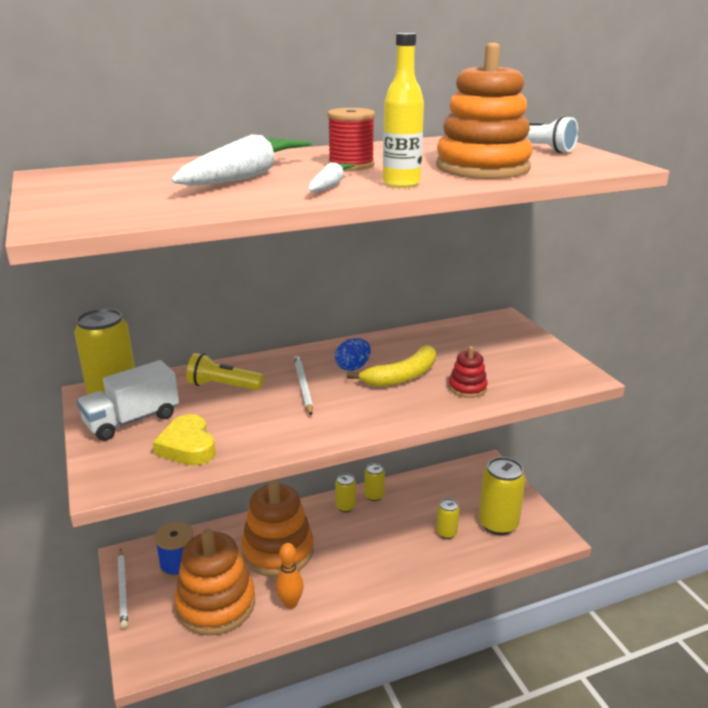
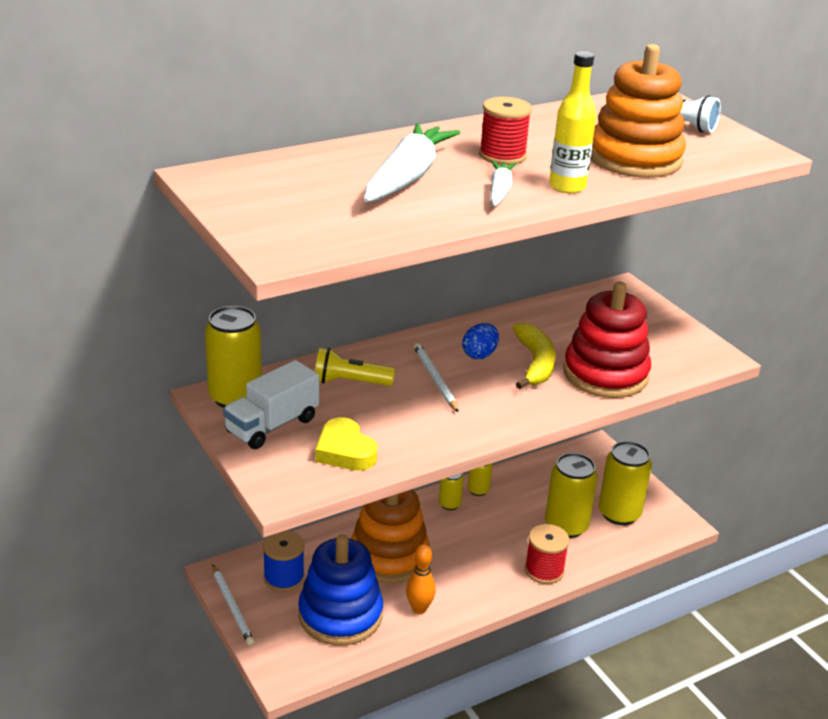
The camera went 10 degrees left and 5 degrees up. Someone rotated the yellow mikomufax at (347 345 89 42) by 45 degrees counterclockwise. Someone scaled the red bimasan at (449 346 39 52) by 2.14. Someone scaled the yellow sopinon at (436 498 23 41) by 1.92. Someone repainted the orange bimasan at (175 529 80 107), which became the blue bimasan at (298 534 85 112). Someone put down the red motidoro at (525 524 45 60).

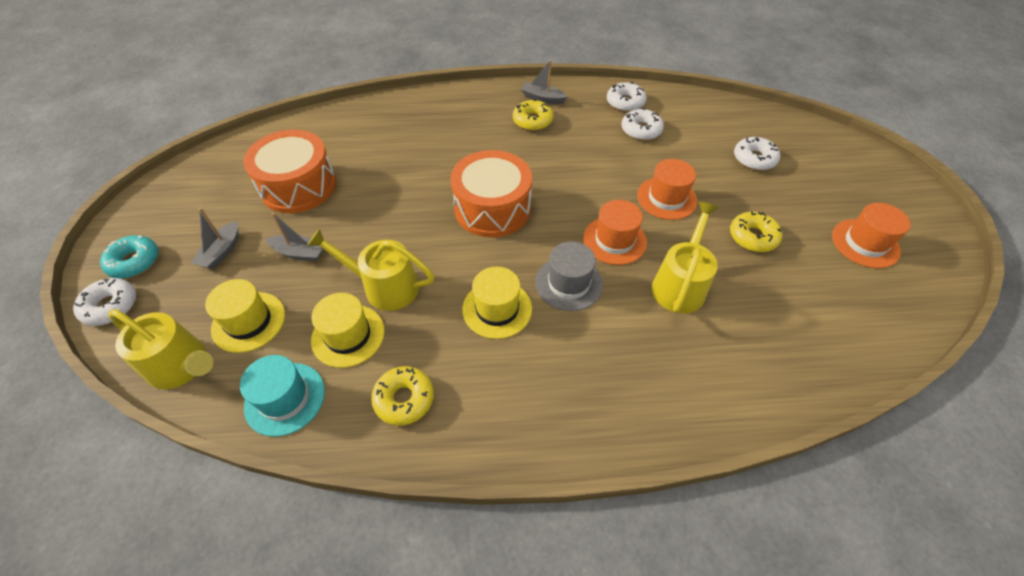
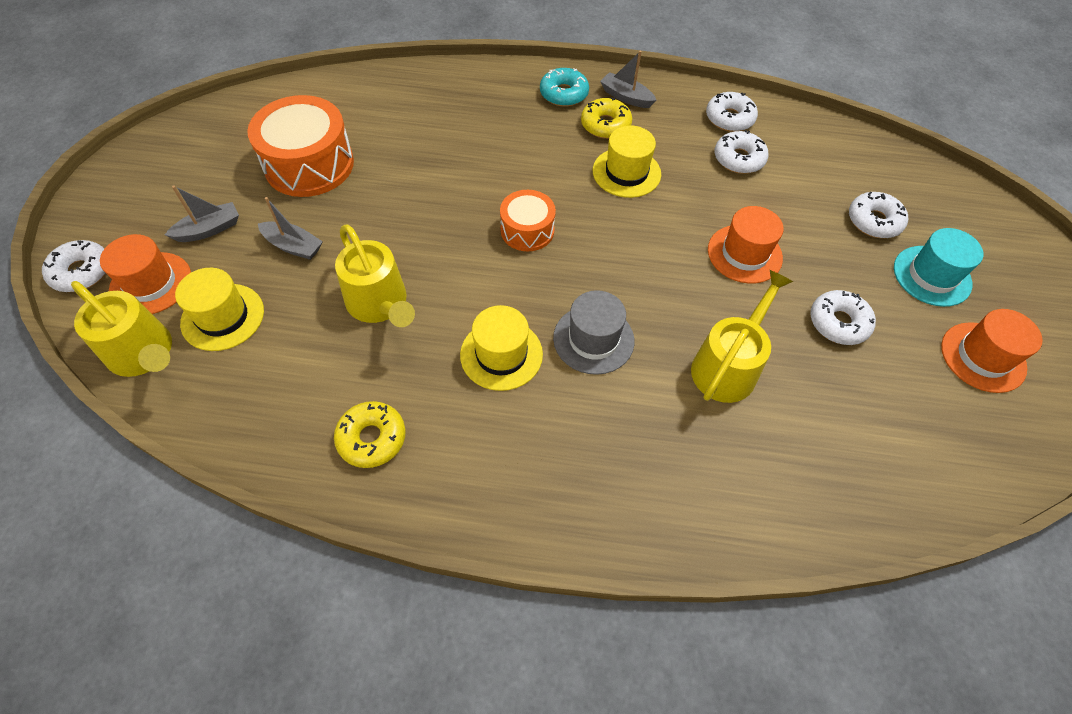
The camera went 10 degrees right and 5 degrees up. Someone scaled the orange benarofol at (450 150 82 87) by 0.58. Someone carried the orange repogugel from (583 200 64 65) to (100 234 91 80). Someone rotated the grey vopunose at (191 208 48 61) by 150 degrees counterclockwise. Someone repainted the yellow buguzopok at (730 212 52 40), which became the white buguzopok at (810 290 66 55). Someone rotated the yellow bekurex at (307 228 127 83) by 150 degrees counterclockwise. Someone carried the turquoise buguzopok from (100 235 58 43) to (540 68 49 39). Someone carried the yellow repogugel from (311 293 74 75) to (593 126 68 72). Someone carried the turquoise repogugel from (240 355 85 82) to (894 228 89 79).

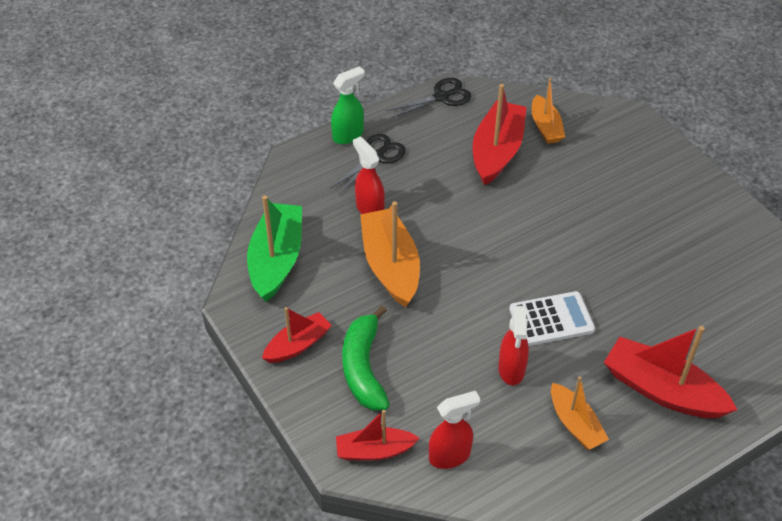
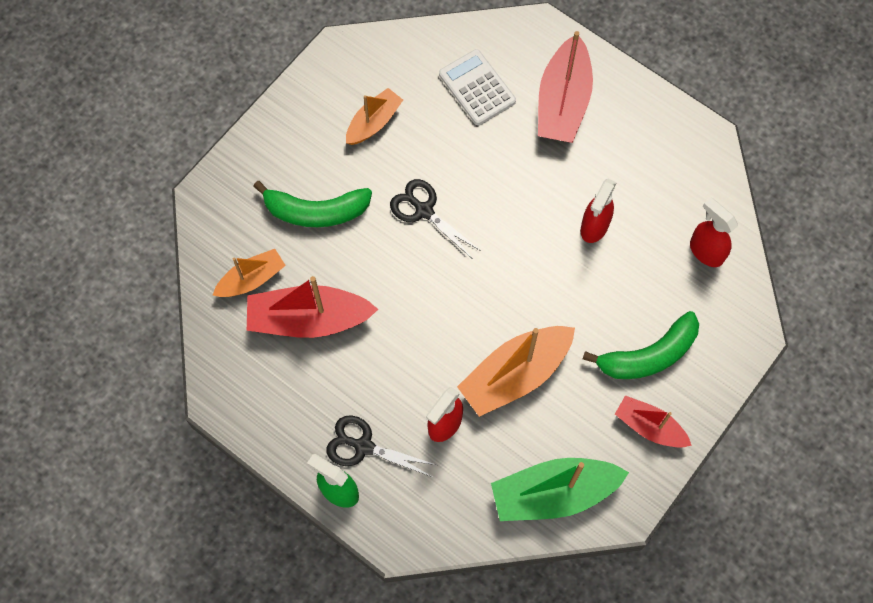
The camera went 110 degrees left and 20 degrees up. Someone carried the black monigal from (386 78 85 40) to (390 179 91 79). Someone carried the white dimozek from (509 291 86 55) to (439 49 77 76). Someone rotated the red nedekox at (498 306 31 79) by 135 degrees clockwise. Someone carried the orange vopunose from (551 376 58 74) to (346 88 57 57). Someone took away the red vopunose at (336 410 84 50). Someone put down the green mikomufax at (253 181 119 46).

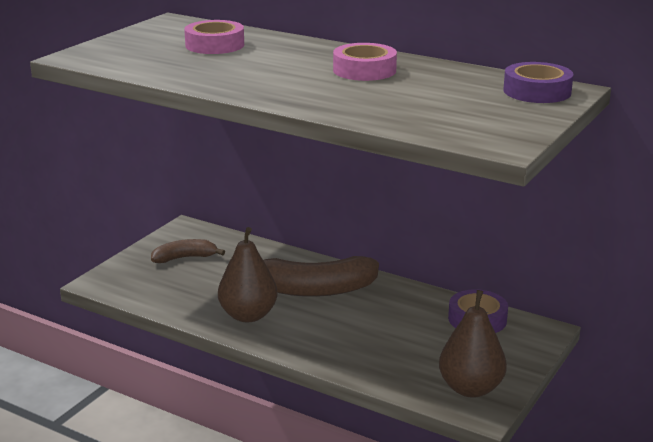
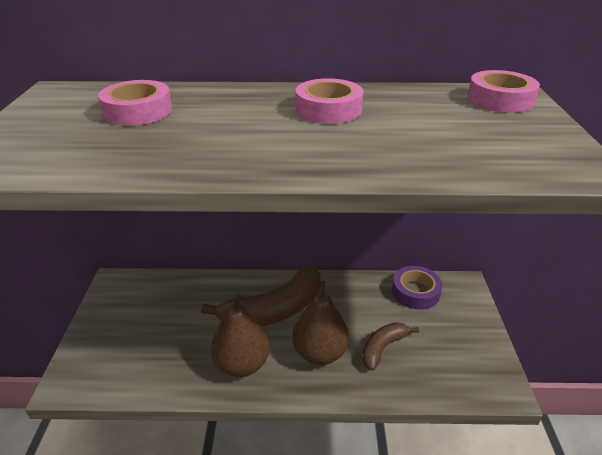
The camera went 30 degrees left and 10 degrees up. Someone repainted the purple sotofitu at (503 62 71 41), which became the pink sotofitu at (467 70 73 43). Someone carried the brown mikomufax from (151 239 74 24) to (362 322 57 49). Someone carried the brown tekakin from (439 290 68 108) to (292 281 57 84).

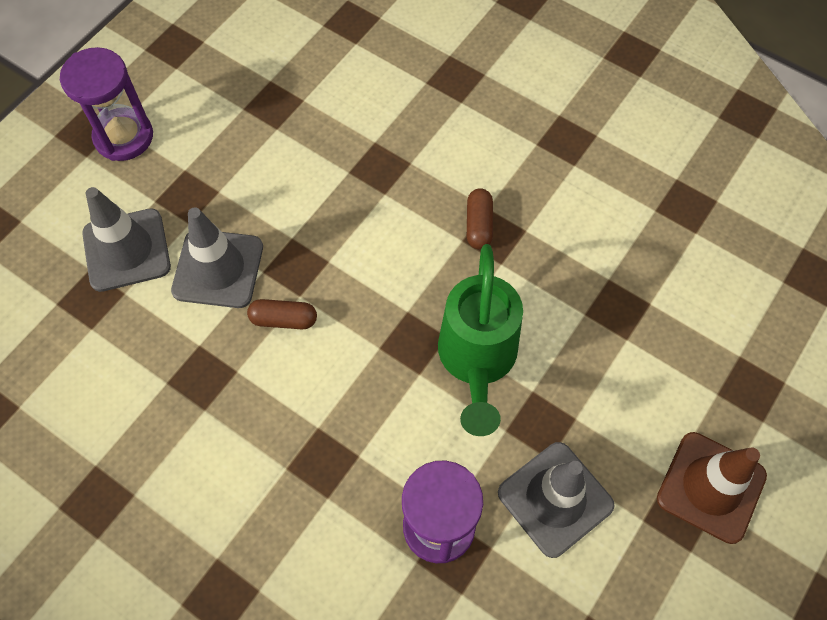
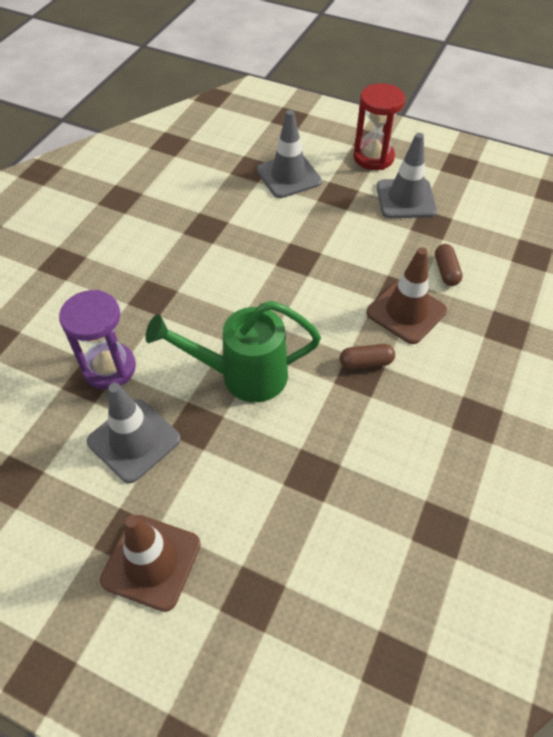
The camera went 80 degrees right and 10 degrees down. Someone repainted the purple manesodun at (60 47 93 114), which became the red manesodun at (354 83 51 87). Someone carried the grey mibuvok from (171 207 92 101) to (377 133 60 85). Someone carried the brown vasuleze from (247 299 70 30) to (435 244 28 42). Someone put down the brown mibuvok at (366 248 81 96).

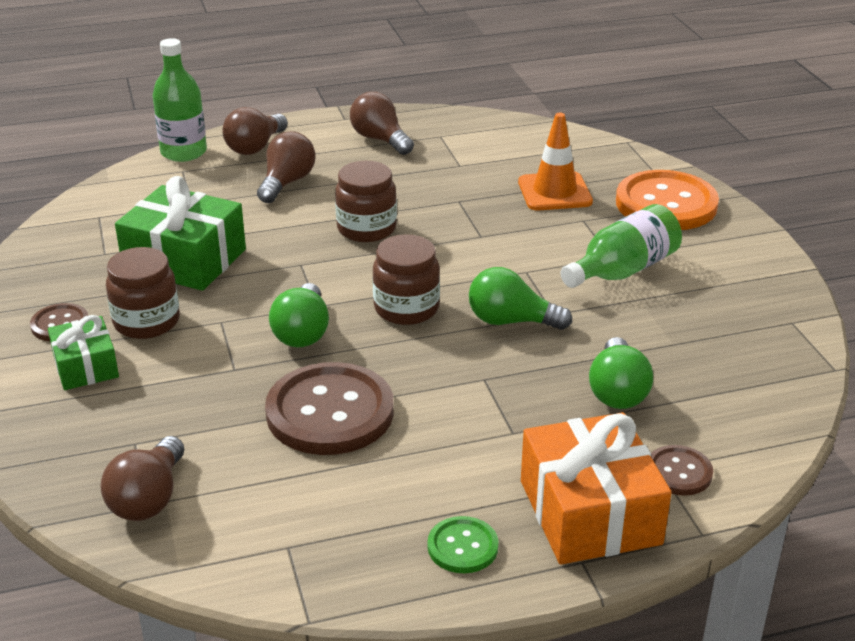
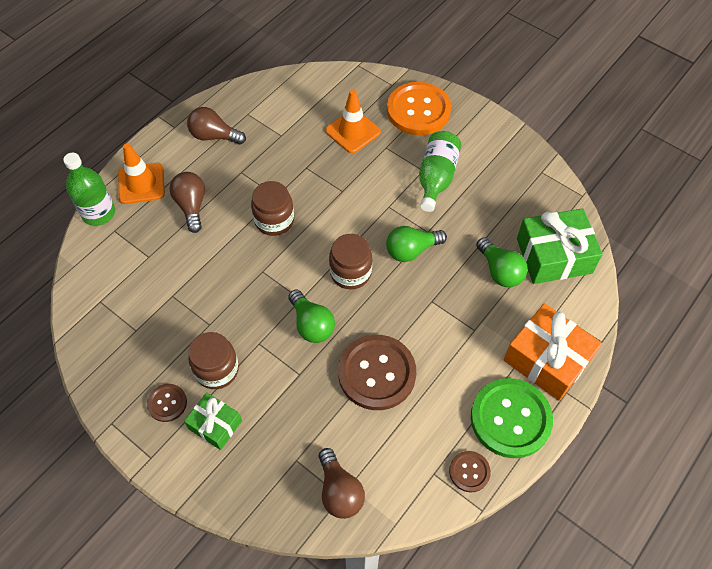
The camera went 35 degrees left and 25 degrees up. Someone swapped the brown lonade at (222 107 66 48) for the orange mibuvok at (118 143 47 61). Someone carried the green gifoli from (115 176 131 115) to (517 208 86 76). Someone carried the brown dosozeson from (651 445 62 51) to (449 451 42 41). Someone scaled the green dosozeson at (428 516 71 57) by 2.04.

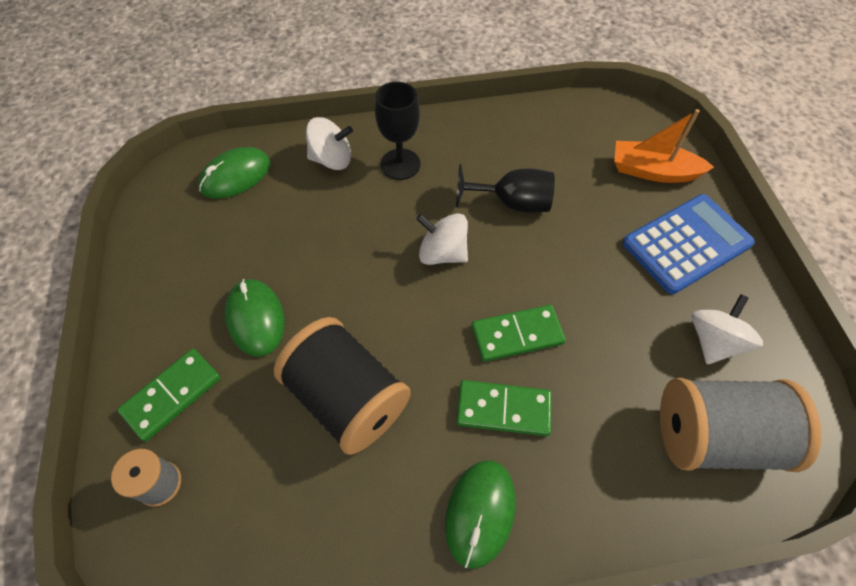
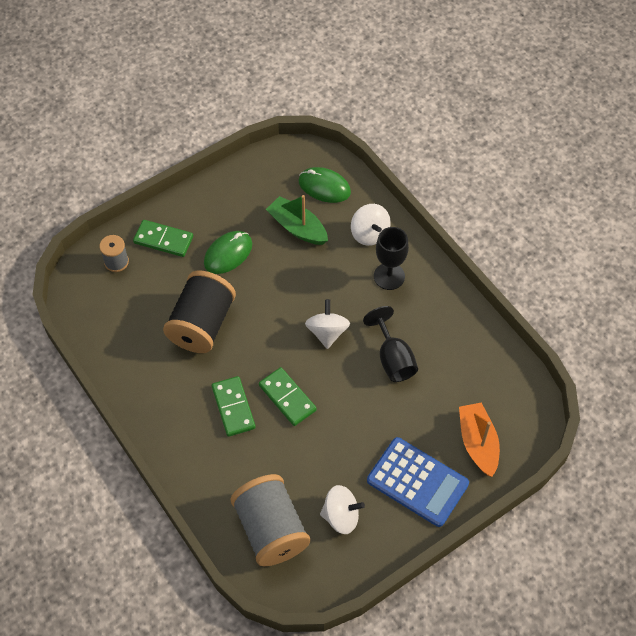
The camera went 65 degrees right and 0 degrees up. Someone took away the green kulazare at (445 460 71 109). Someone put down the green vopunose at (266 195 62 50).

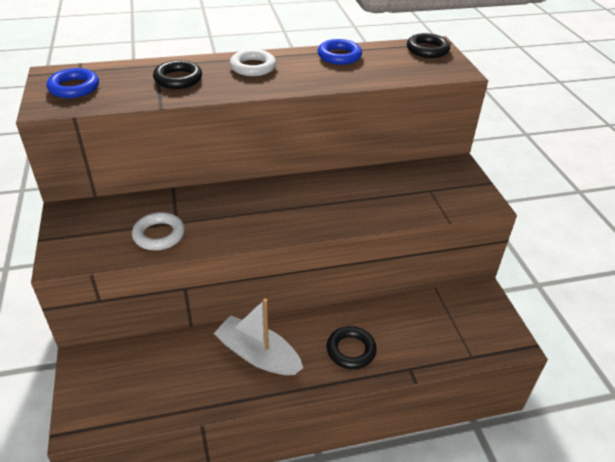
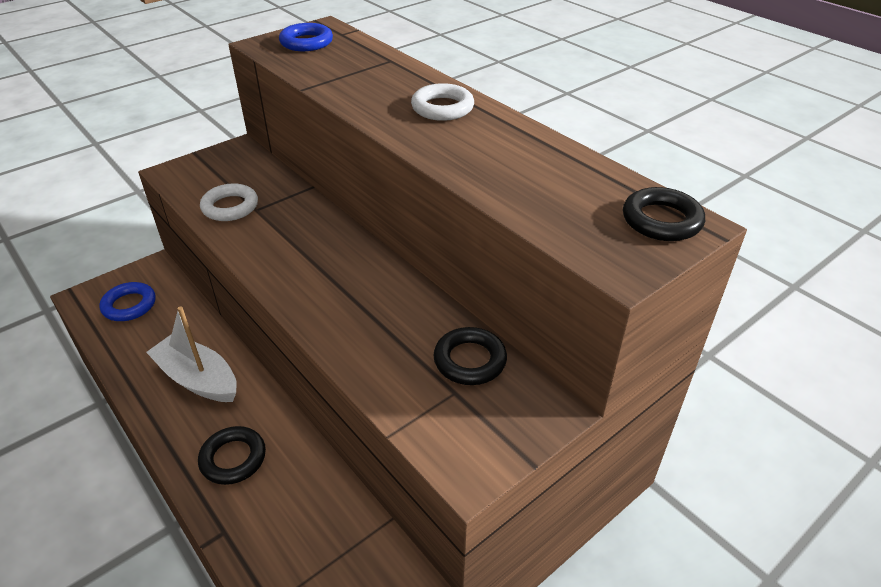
The camera went 65 degrees right and 0 degrees up. Someone carried the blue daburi from (318 39 44 26) to (100 282 56 39). Someone carried the black daburi from (153 60 49 29) to (433 327 74 58). Someone rotated the white vopunose at (213 299 90 76) by 60 degrees counterclockwise.

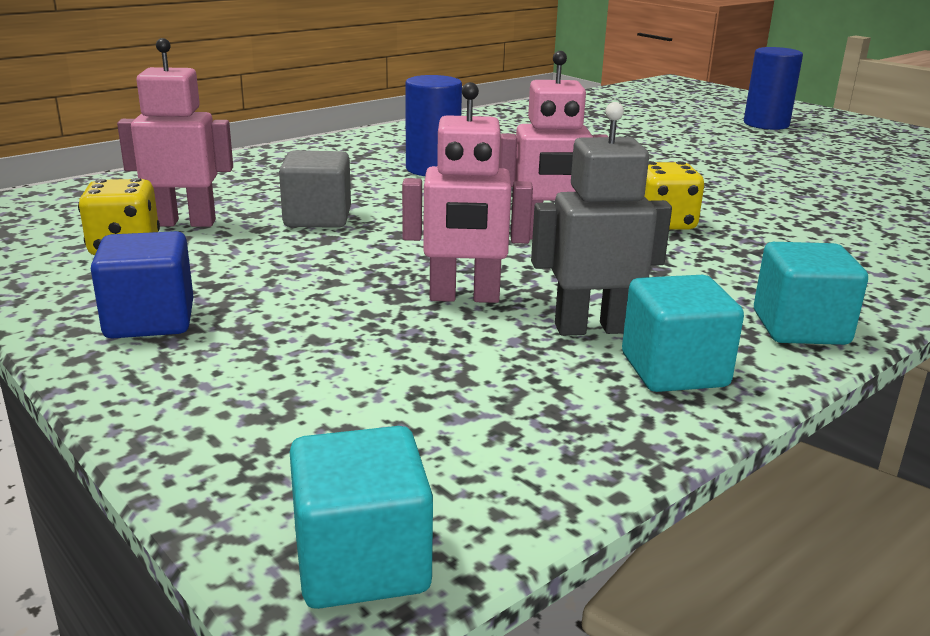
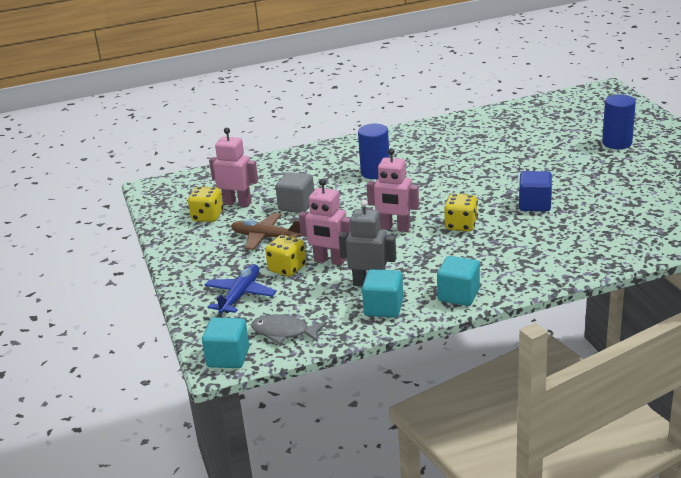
The camera went 25 degrees right and 5 degrees up. Someone carried the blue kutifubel from (91 231 103 107) to (519 171 33 40). Someone put down the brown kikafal at (231 213 71 37). Someone put down the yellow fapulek at (265 235 41 42). Someone put down the blue kikafal at (205 264 72 50). Someone put down the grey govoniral at (251 314 76 30).

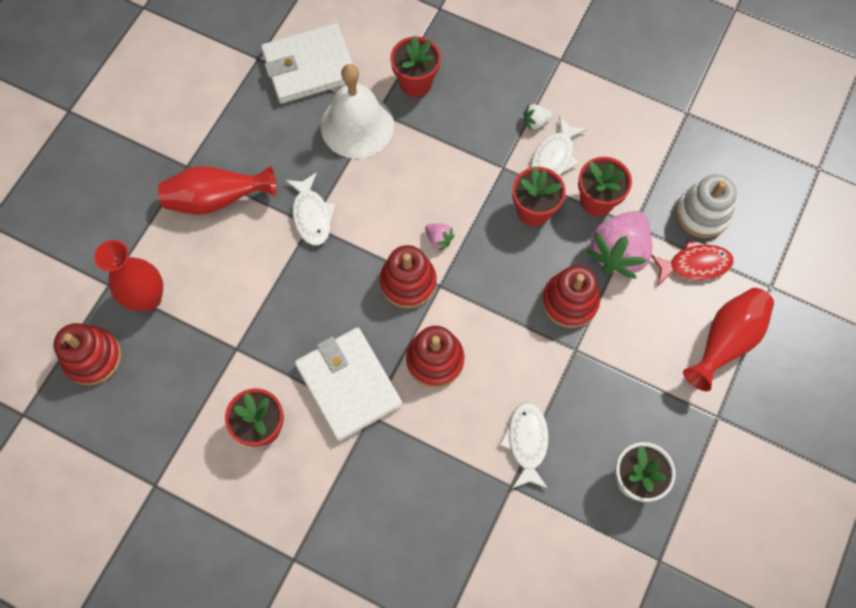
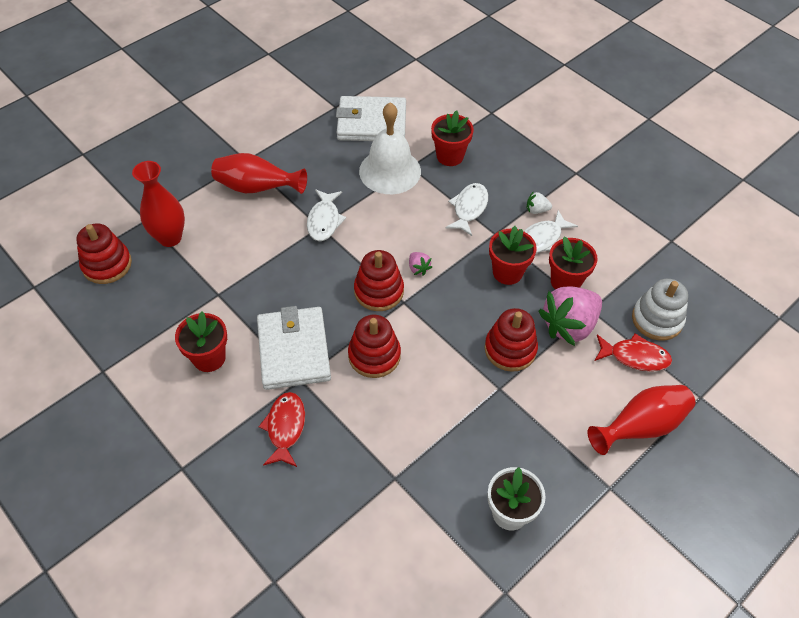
The camera went 20 degrees right and 15 degrees down. Someone carried the white govoniral from (500 402 49 86) to (446 183 42 53). Someone put down the red govoniral at (259 392 46 75).

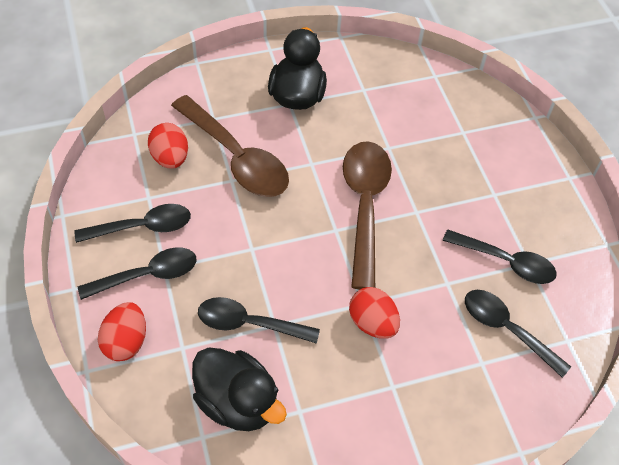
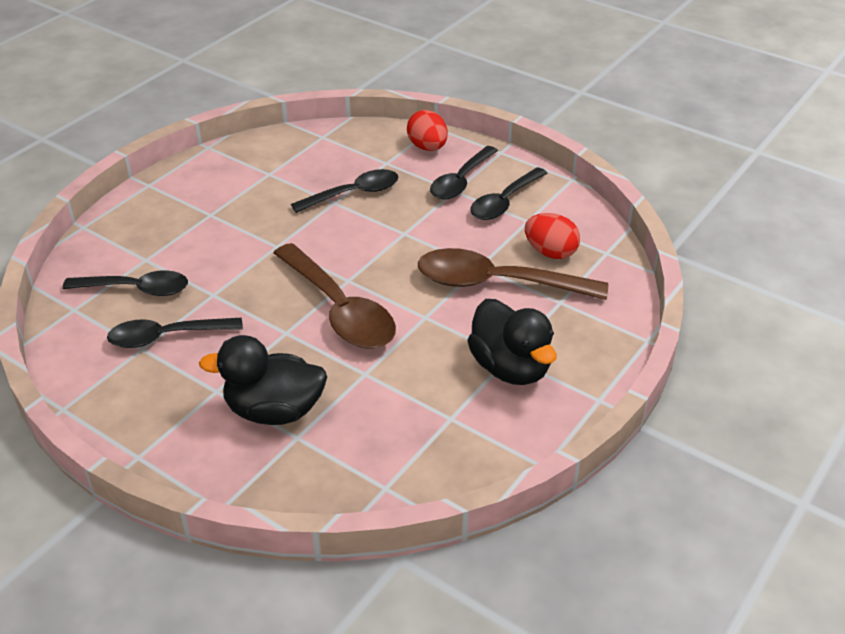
The camera went 145 degrees right and 15 degrees down. Someone took away the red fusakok at (349 287 51 52). Someone carried the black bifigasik from (192 348 95 83) to (199 335 128 90).

